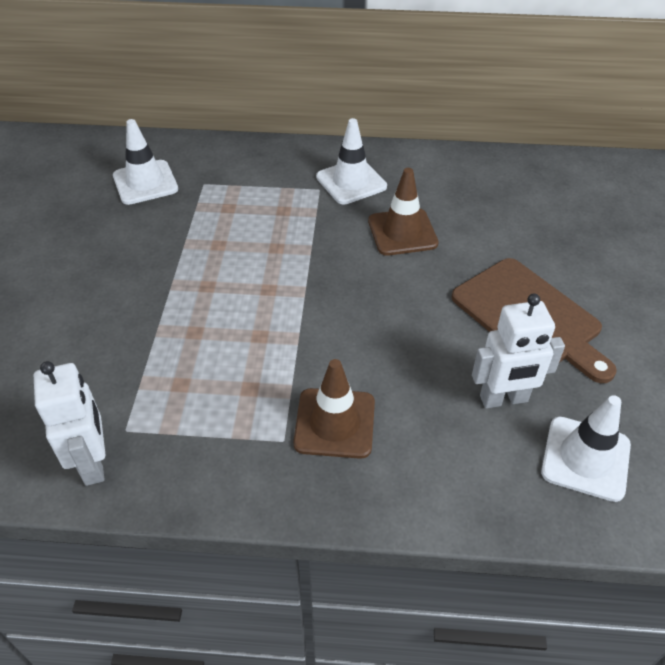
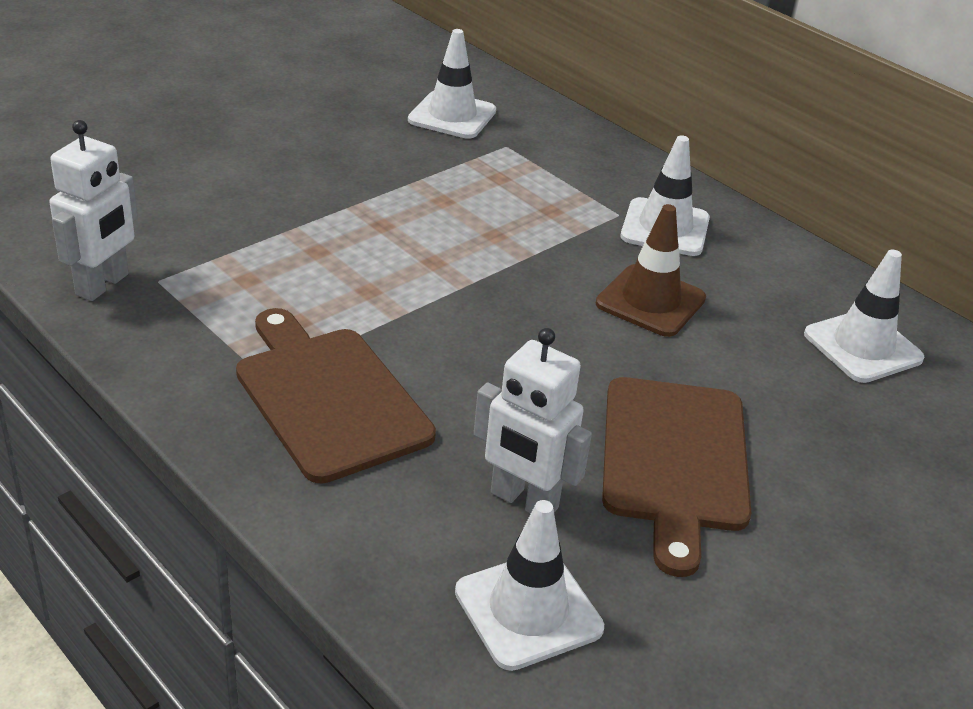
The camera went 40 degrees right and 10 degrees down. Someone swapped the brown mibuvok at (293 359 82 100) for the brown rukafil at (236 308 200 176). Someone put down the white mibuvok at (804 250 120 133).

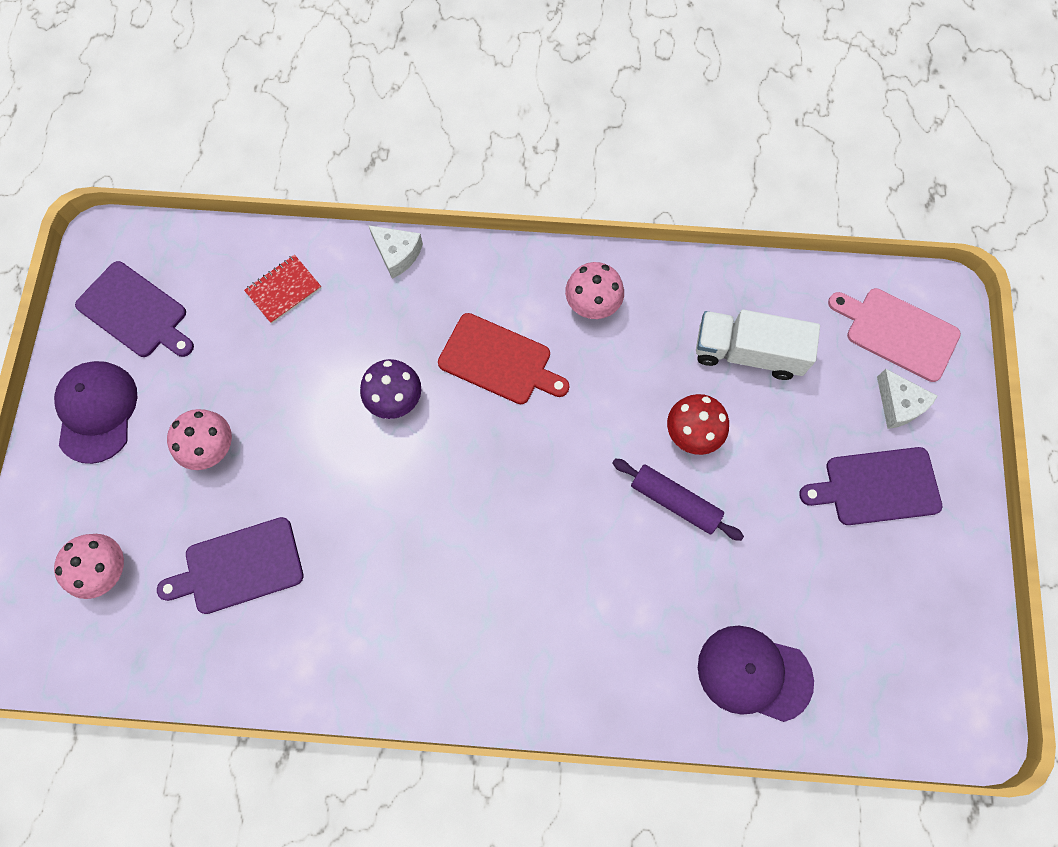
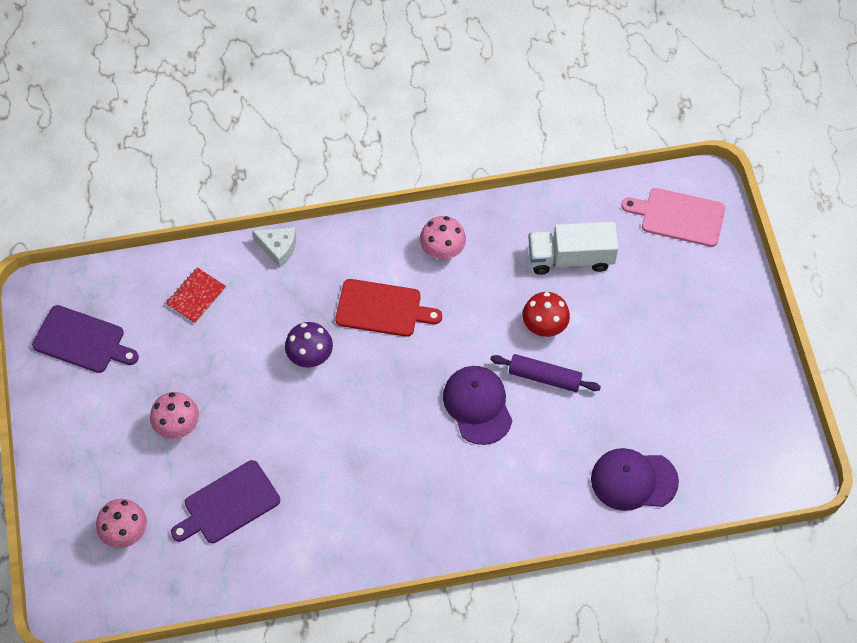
The camera went 15 degrees left and 10 degrees down. Someone carried the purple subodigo from (54 361 84 103) to (443 366 69 79). Someone took away the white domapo at (877 369 61 60). Someone took away the purple rukafil at (799 447 144 78).

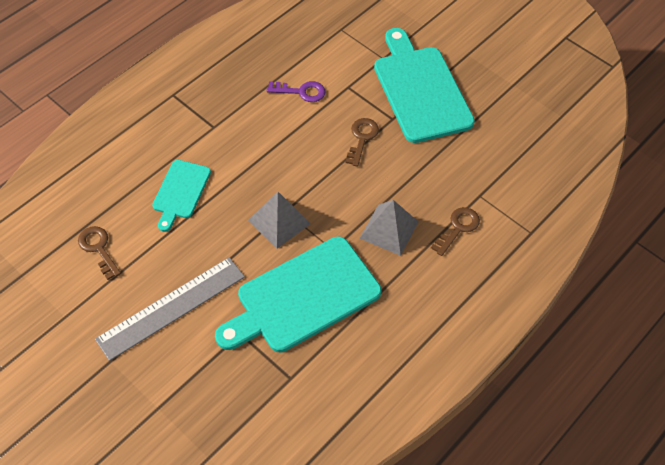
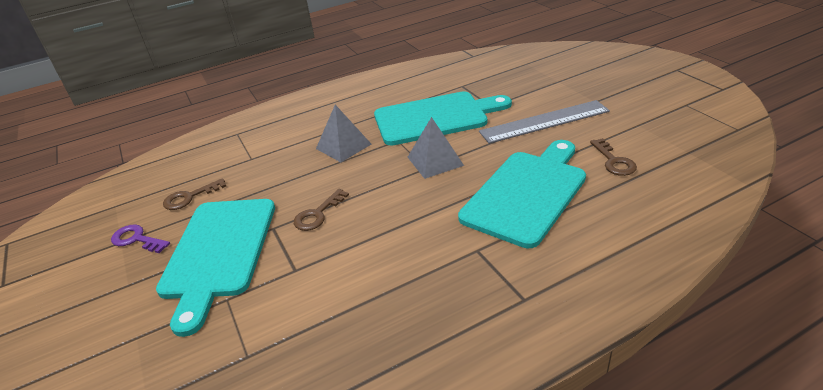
The camera went 155 degrees left and 20 degrees down. Someone carried the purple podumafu from (267 81 59 21) to (111 224 59 29). Someone scaled the turquoise rukafil at (152 160 59 72) by 1.88. Someone carried the brown podumafu from (431 207 49 49) to (163 178 63 32).

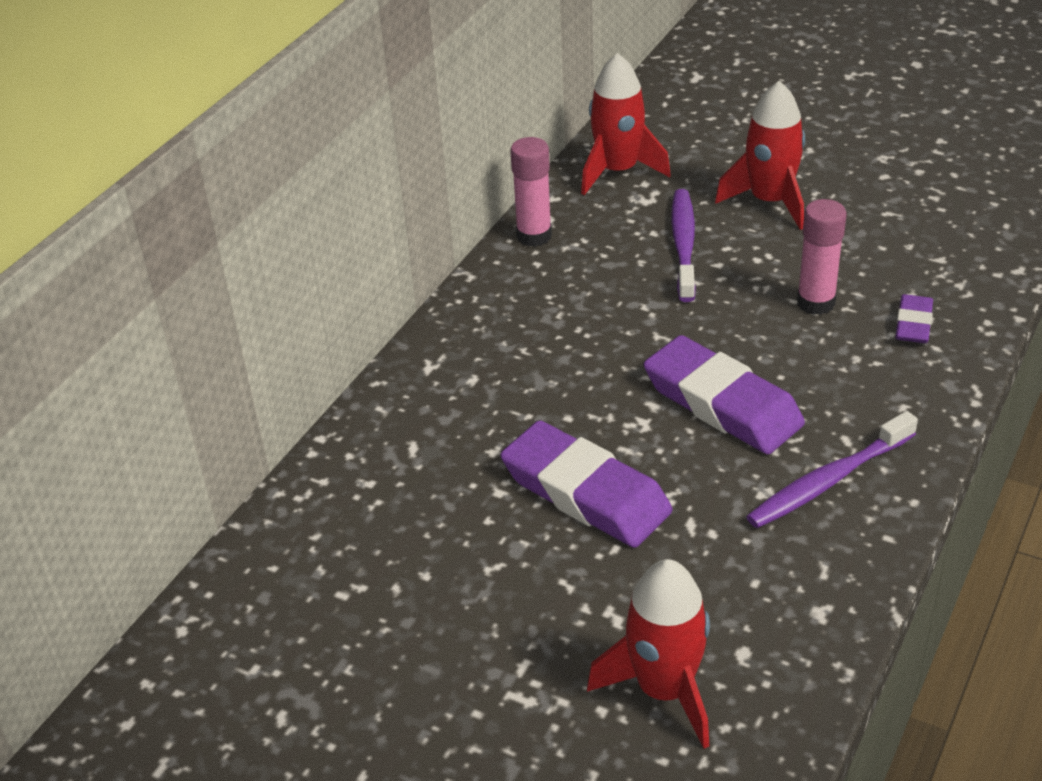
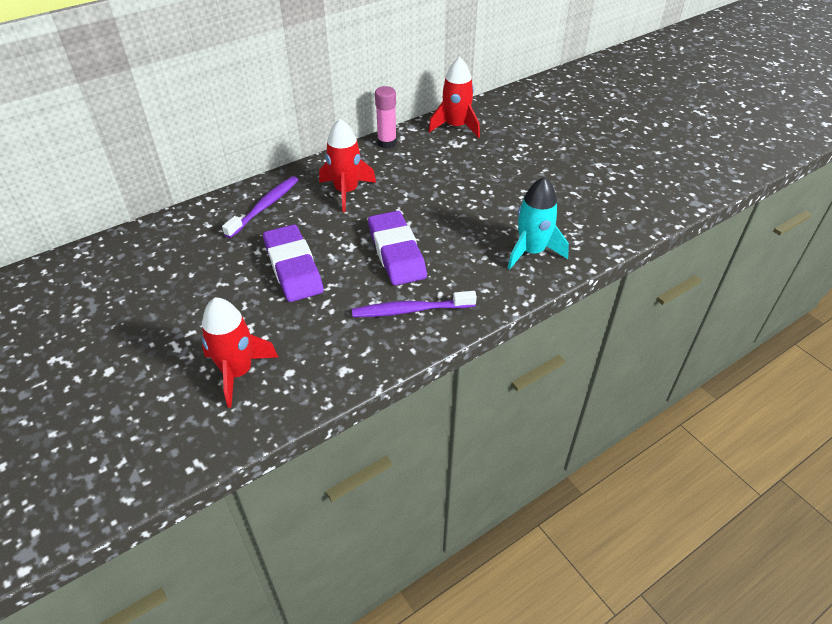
The camera went 25 degrees right and 5 degrees up. Someone carried the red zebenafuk from (715 81 90 149) to (319 119 57 93). Someone carried the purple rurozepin from (671 189 25 113) to (222 176 76 62). Someone took away the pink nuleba at (797 199 50 116). Someone swapped the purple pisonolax at (895 294 38 49) for the turquoise zebenafuk at (508 177 61 93).

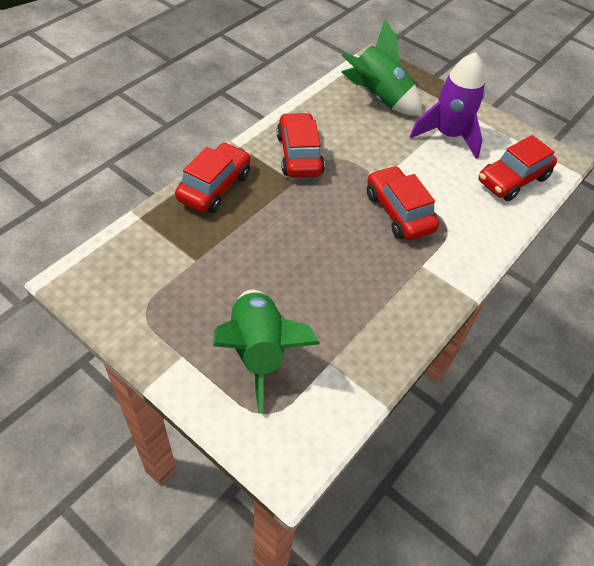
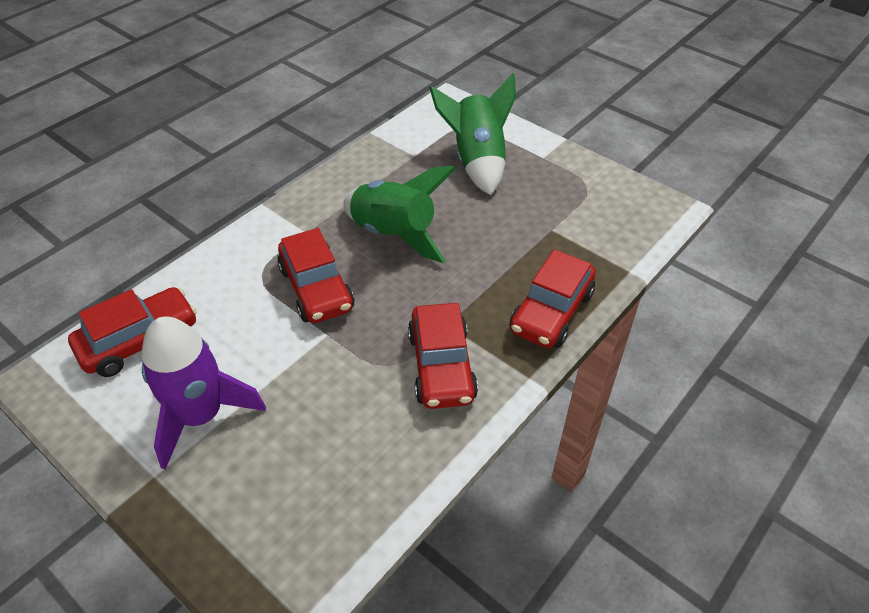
The camera went 175 degrees left and 5 degrees down. Someone carried the green zebenafuk from (341 19 81 97) to (343 166 113 97).

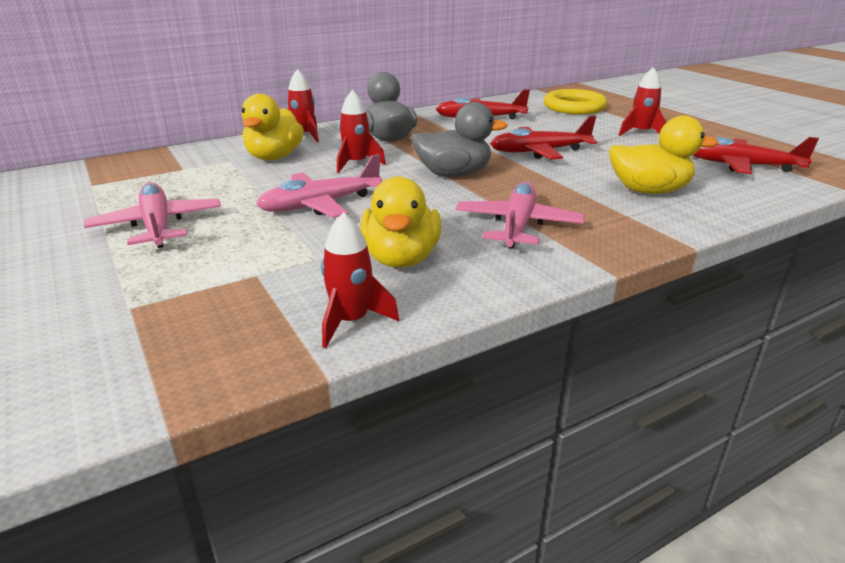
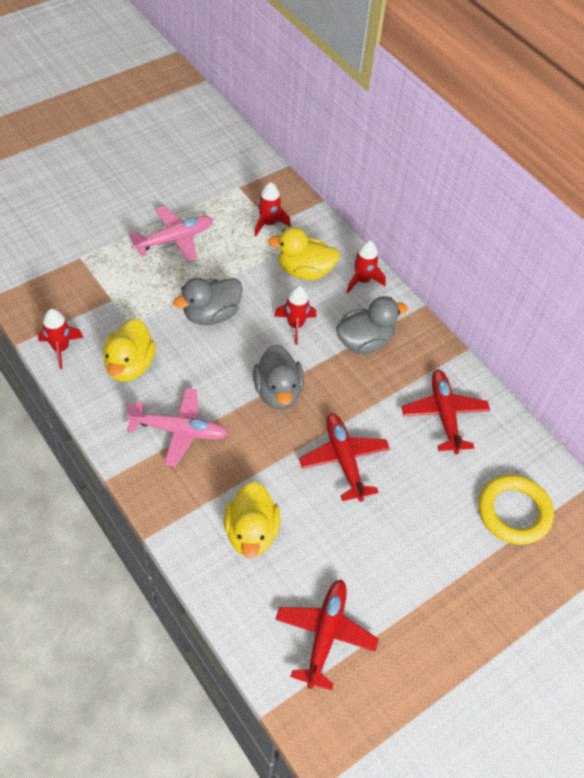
The camera went 80 degrees right and 25 degrees up. Someone carried the red zebenafuk from (618 67 48 69) to (254 182 37 55). Someone swapped the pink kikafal at (256 154 126 64) for the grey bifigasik at (173 278 70 47). Someone rotated the yellow bifigasik at (360 176 81 92) by 75 degrees counterclockwise.

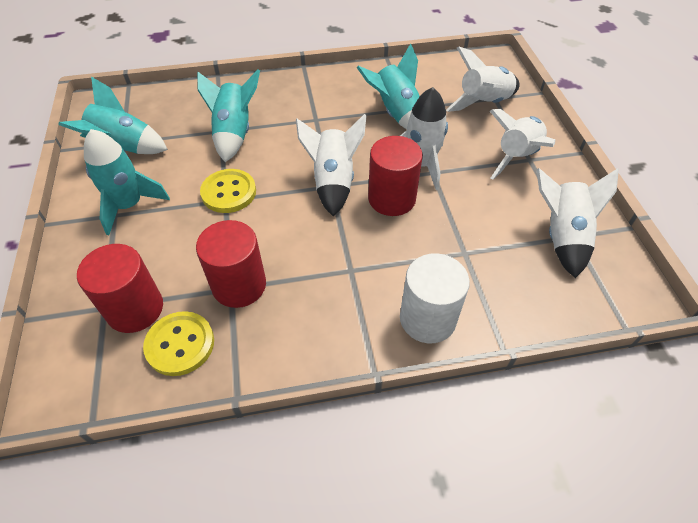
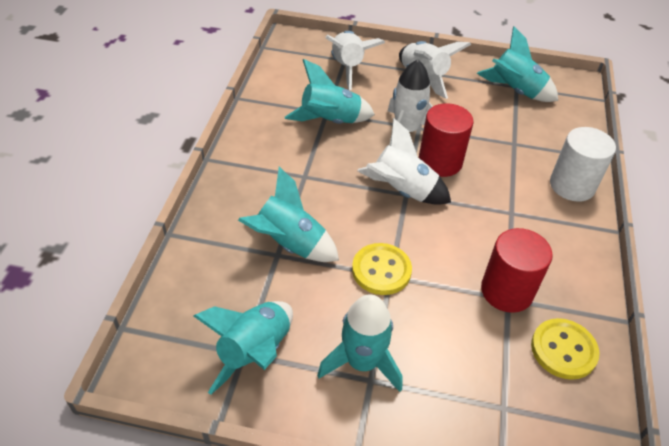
The camera went 70 degrees left and 5 degrees down. Someone repainted the white zebenafuk at (536 168 83 110), which became the turquoise zebenafuk at (477 26 81 76). Someone took away the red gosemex at (77 244 86 89).

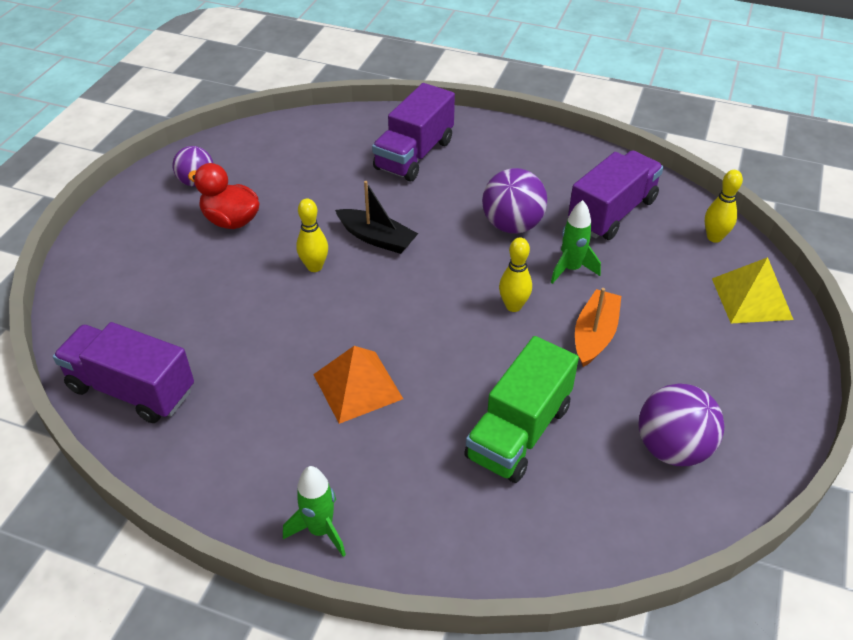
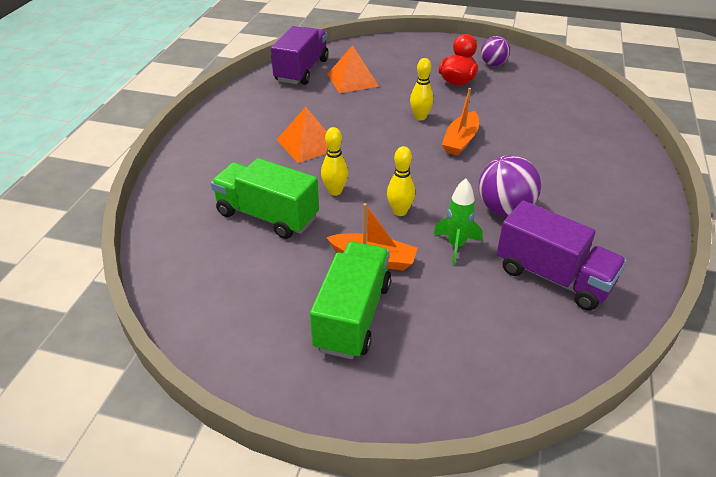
The camera went 85 degrees right and 5 degrees down. Someone took away the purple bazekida at (372 83 83 98). Someone carried the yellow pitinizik from (705 170 38 73) to (321 127 27 69). Someone repainted the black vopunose at (335 181 83 73), which became the orange vopunose at (442 88 37 68). Someone took away the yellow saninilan at (712 257 81 66). Someone took away the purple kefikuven at (638 383 86 83). Someone took away the green zebenafuk at (283 466 63 91). Someone put down the orange saninilan at (327 45 52 48). Someone put down the green bazekida at (310 242 81 117).

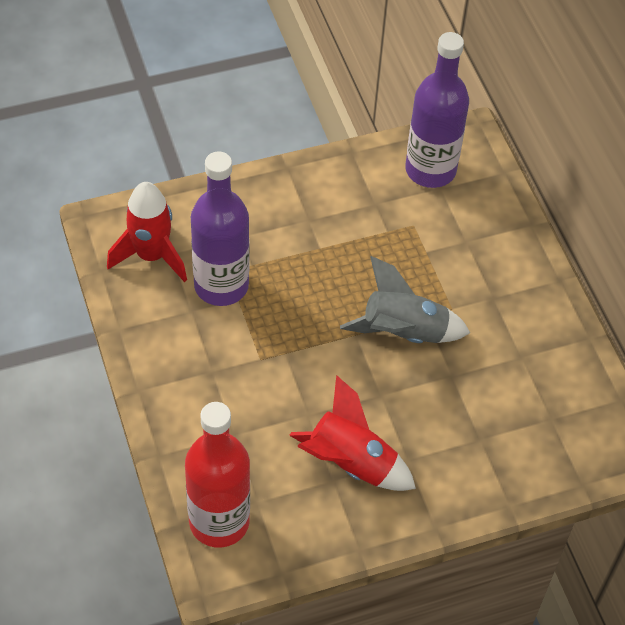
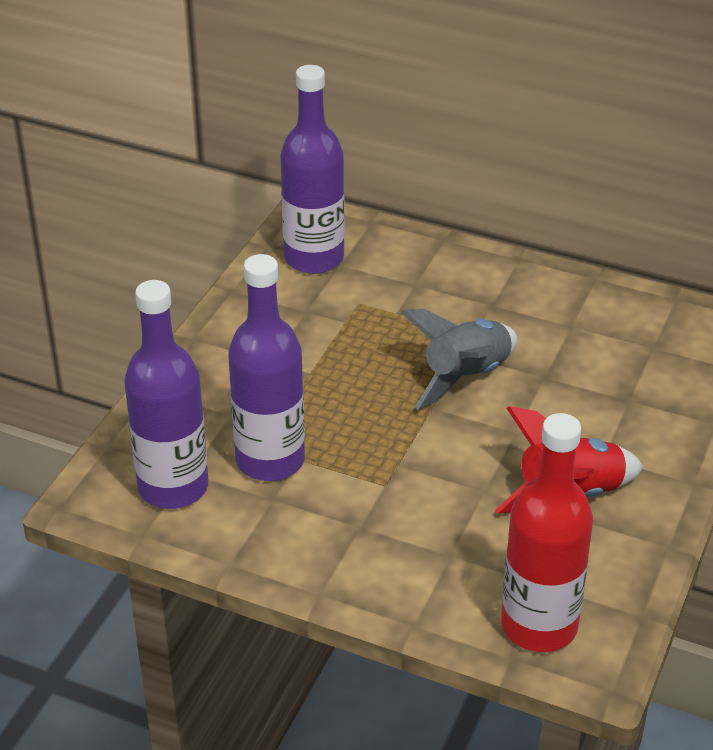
The camera went 45 degrees left and 15 degrees down. Someone swapped the red zebenafuk at (107 182 80 100) for the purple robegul at (124 280 84 229).

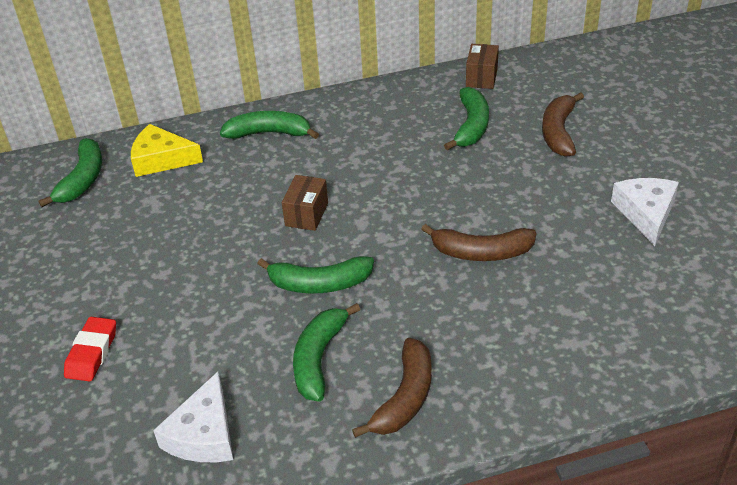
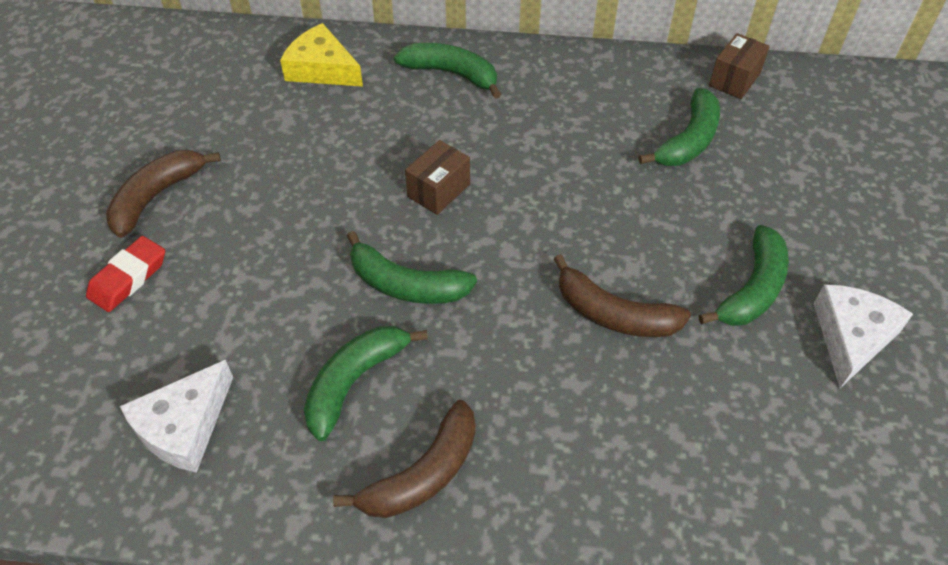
The camera went 20 degrees right and 10 degrees up. Someone carried the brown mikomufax from (542 92 42 65) to (106 150 115 88). Someone carried the green mikomufax from (39 138 63 69) to (699 225 90 101).

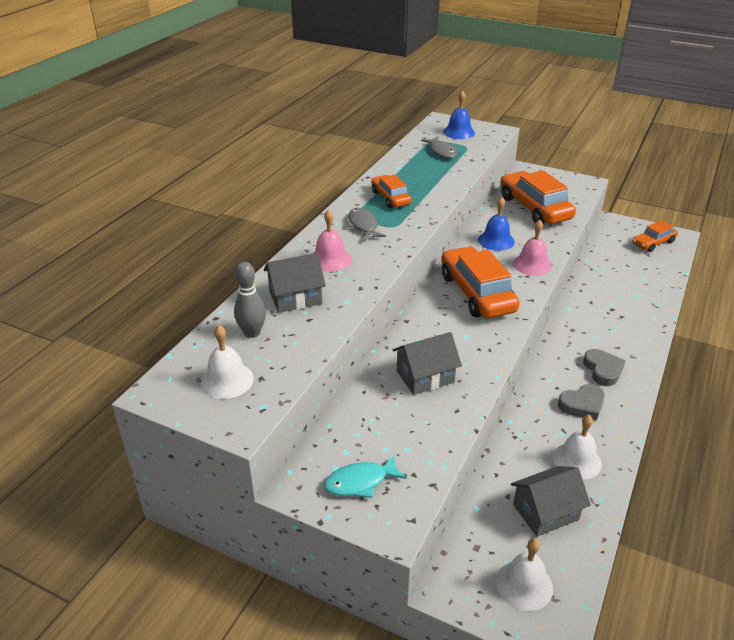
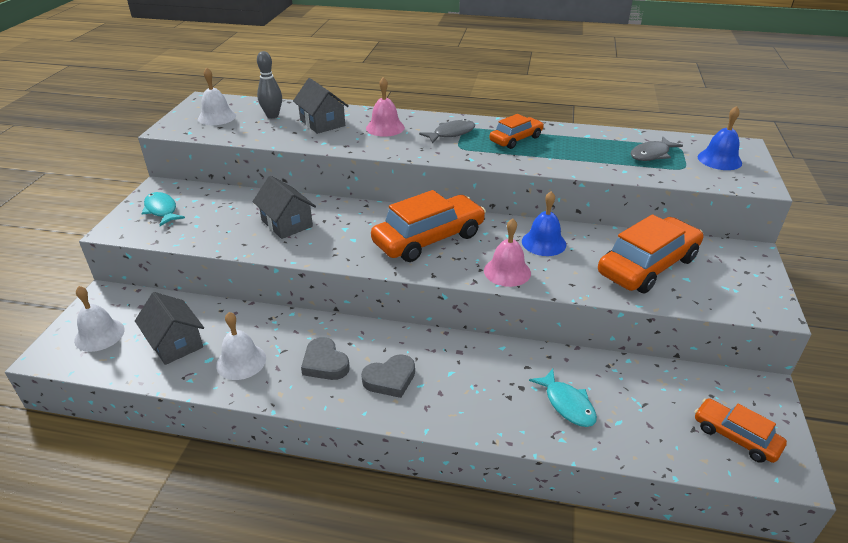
The camera went 75 degrees right and 0 degrees up. Someone put down the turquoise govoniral at (529 369 68 58).

